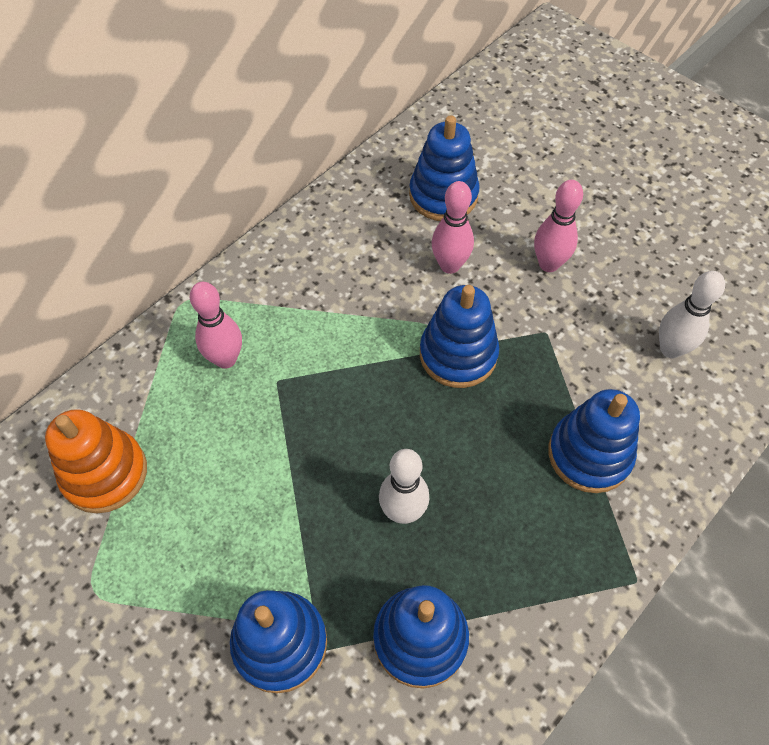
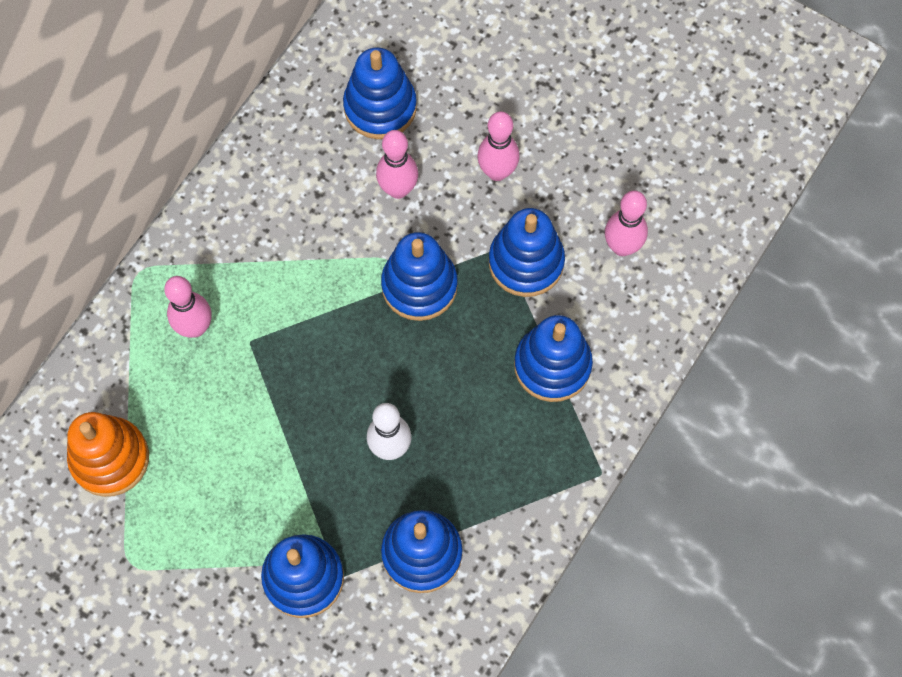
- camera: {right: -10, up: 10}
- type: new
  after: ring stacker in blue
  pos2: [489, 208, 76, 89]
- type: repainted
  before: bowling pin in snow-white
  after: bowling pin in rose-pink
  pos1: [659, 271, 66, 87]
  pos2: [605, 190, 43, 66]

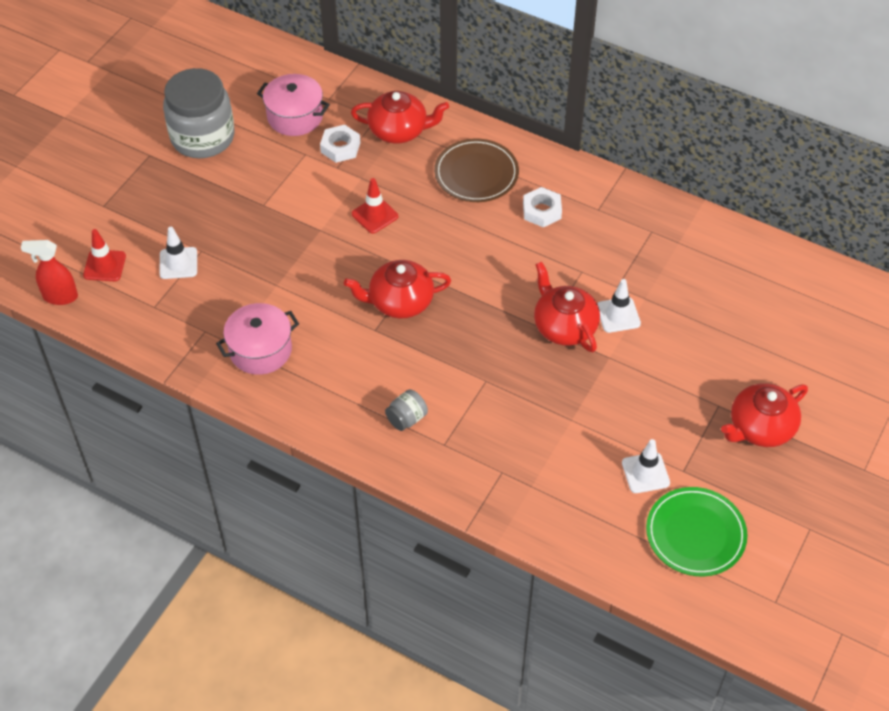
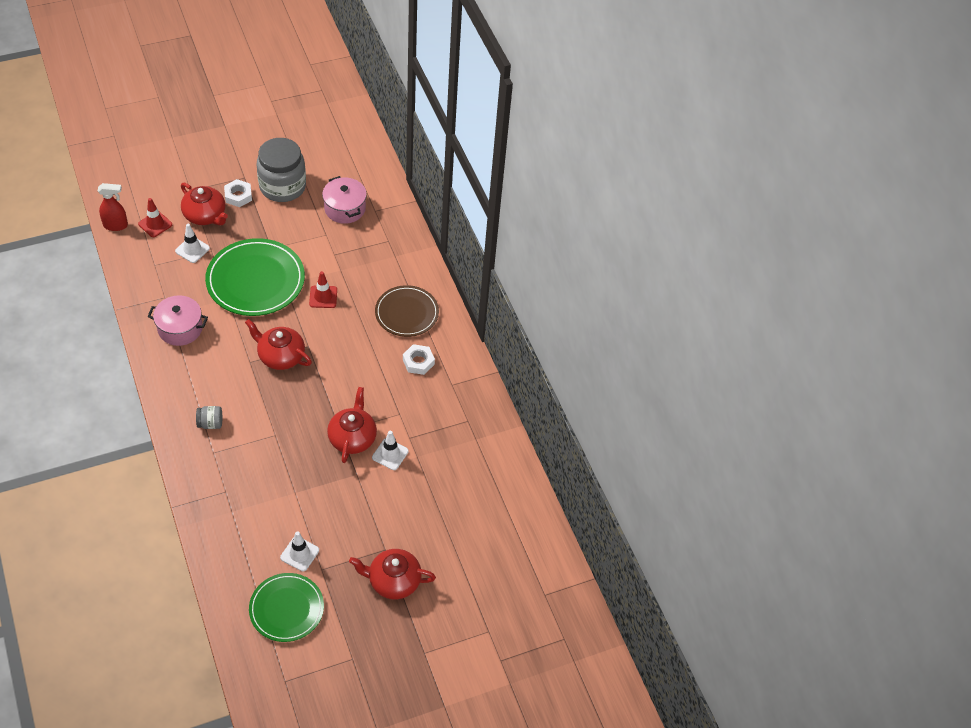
- camera: {right: 35, up: 0}
- type: rotated
  before: sprayer in scarlet
  pos1: [21, 240, 57, 65]
  pos2: [98, 183, 30, 48]
  turn: 135
- type: shifted
  before: teapot in scarlet
  pos1: [351, 91, 98, 53]
  pos2: [181, 183, 47, 42]
- type: new
  after: plate in emerald
  pos2: [205, 238, 100, 78]
- type: shifted
  before: hexagon nut in snow-white
  pos1: [320, 125, 40, 38]
  pos2: [224, 179, 28, 28]

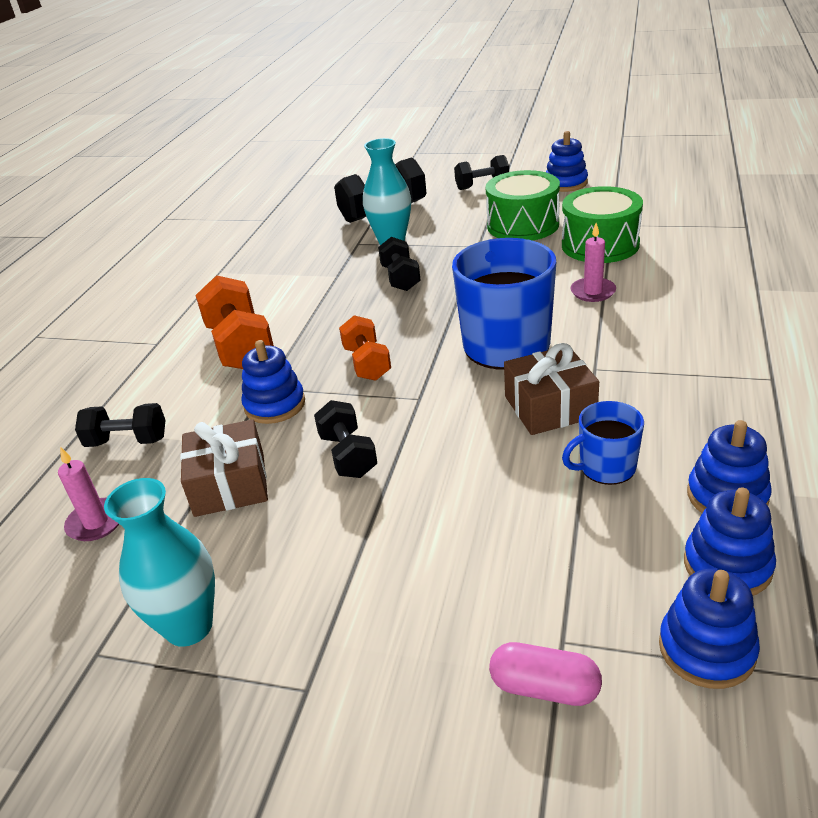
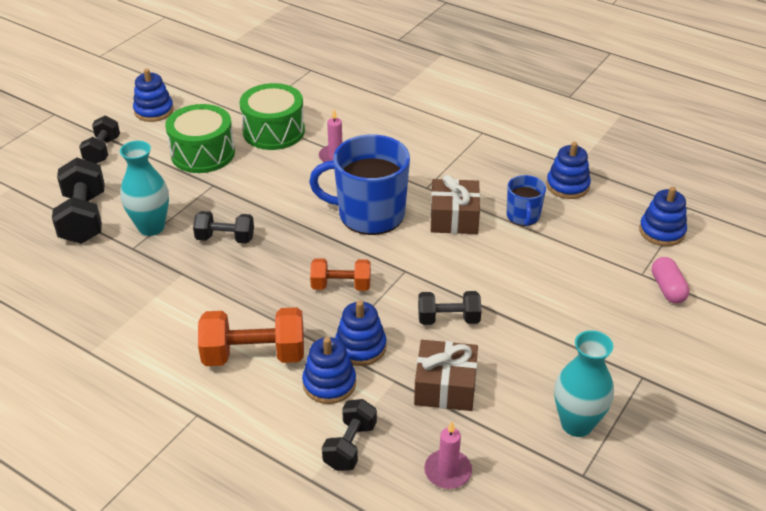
- camera: {right: -75, up: 5}
- type: shifted
  before: ring stacker in blue
  pos1: [684, 487, 92, 109]
  pos2: [302, 337, 54, 67]
- type: rotated
  before: pill shape in rose-pink
  pos1: [489, 642, 113, 64]
  pos2: [652, 257, 38, 46]
  turn: -45

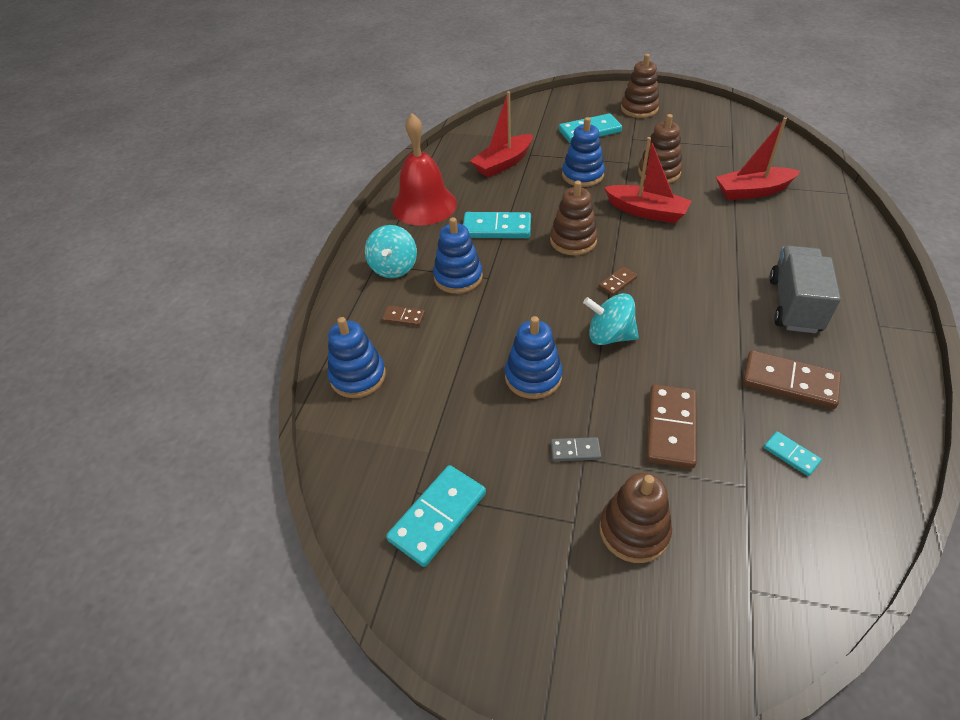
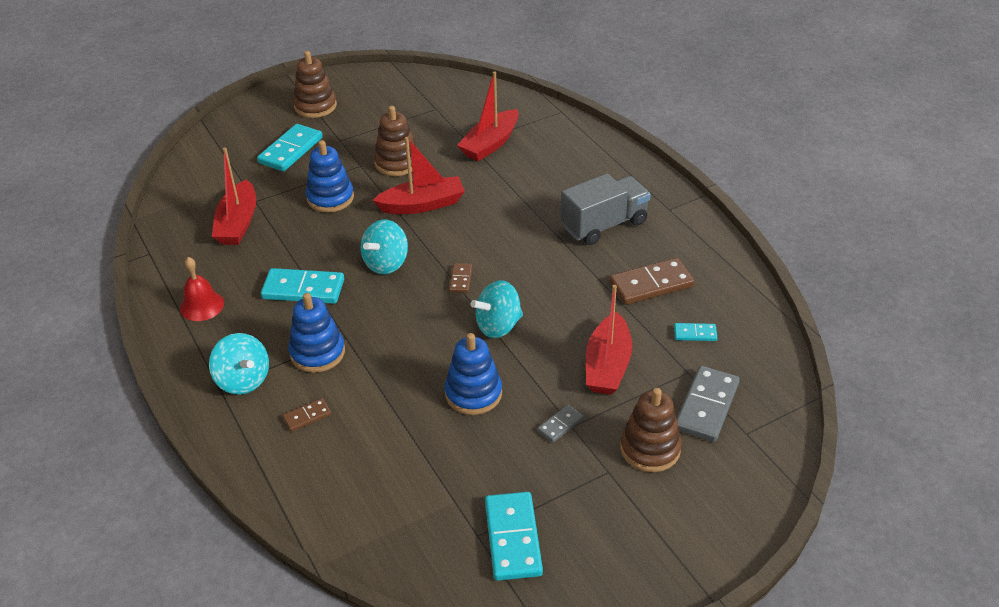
- camera: {right: -45, up: -5}
- type: scaled
  before: bell in scarlet
  pos1: [392, 113, 65, 113]
  pos2: [180, 257, 44, 64]
  scale: 0.55
- type: rotated
  before: domino tile in teal
  pos1: [463, 212, 68, 26]
  pos2: [261, 268, 83, 36]
  turn: 45
- type: swapped
  before: ring stacker in brown
  after: spinning top in teal
  pos1: [550, 181, 48, 74]
  pos2: [361, 220, 47, 55]
- type: rotated
  before: lorry in ash-grey
  pos1: [770, 246, 71, 87]
  pos2: [560, 173, 91, 72]
  turn: 90
- type: swapped
  before: domino tile in brown
  after: boat in scarlet
  pos1: [646, 384, 51, 85]
  pos2: [586, 285, 46, 110]
- type: new
  after: domino tile in ash-grey
  pos2: [676, 366, 64, 76]
- type: gone
  before: ring stacker in blue
  pos1: [328, 317, 58, 81]

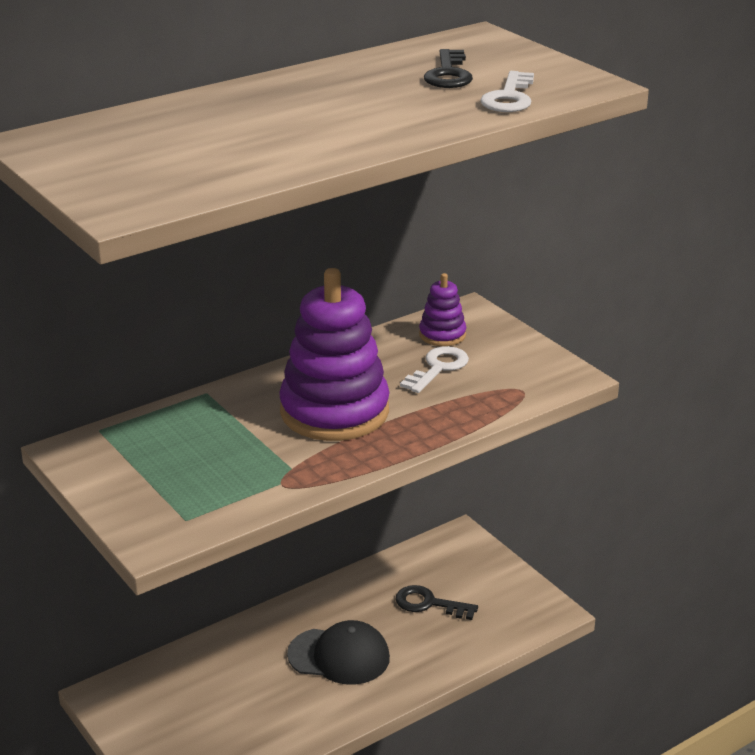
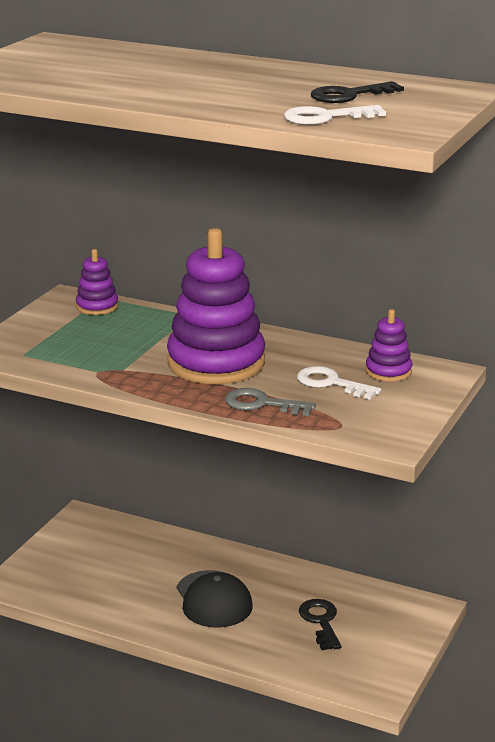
- camera: {right: 60, up: -5}
- type: new
  after: ring stacker in royal purple
  pos2: [76, 249, 42, 66]
- type: new
  after: latchkey in ash-grey
  pos2: [225, 388, 91, 28]
- type: rotated
  before: latchkey in snow-white
  pos1: [400, 346, 69, 47]
  pos2: [297, 366, 84, 34]
  turn: -150

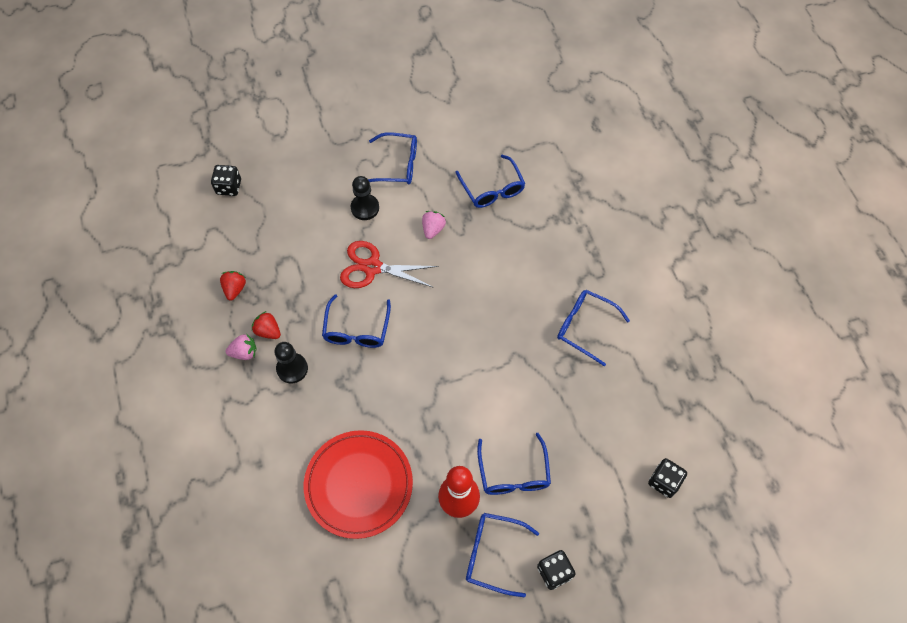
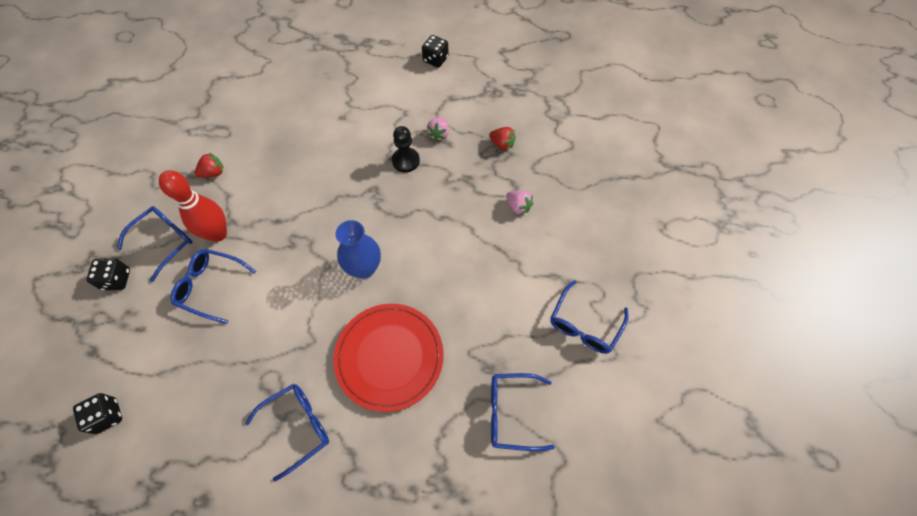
- camera: {right: 115, up: 0}
- type: shifted
  before: berry in scarlet
  pos1: [252, 311, 29, 28]
  pos2: [195, 153, 28, 25]
- type: shifted
  before: plate in scarlet
  pos1: [304, 430, 109, 109]
  pos2: [334, 304, 110, 108]
- type: new
  after: tall vase in blue
  pos2: [335, 220, 46, 59]
- type: shifted
  before: dice in jet-black
  pos1: [211, 165, 30, 31]
  pos2: [422, 35, 27, 33]
- type: shifted
  before: berry in rose-pink
  pos1: [422, 211, 24, 28]
  pos2: [506, 190, 28, 25]
- type: gone
  before: glasses in blue
  pos1: [322, 294, 69, 54]
- type: gone
  before: shears in scarlet
  pos1: [340, 241, 98, 47]
- type: gone
  before: pawn in jet-black
  pos1: [351, 176, 28, 44]

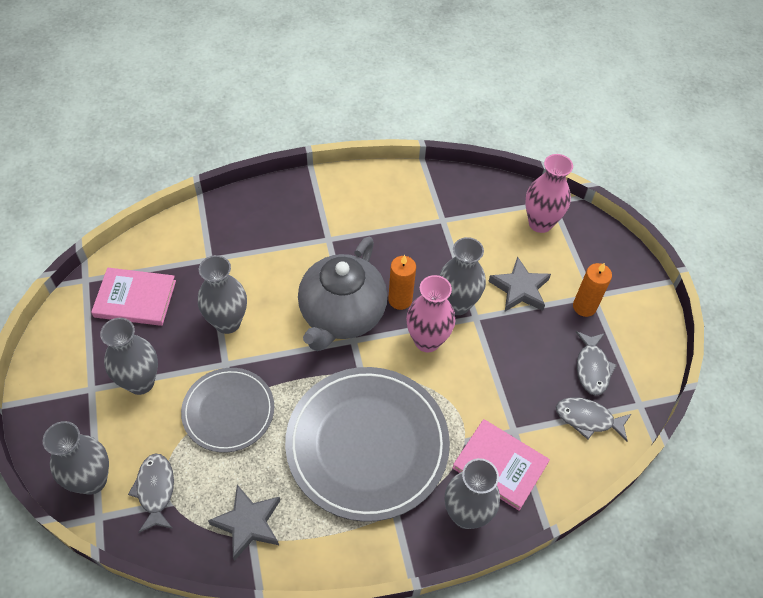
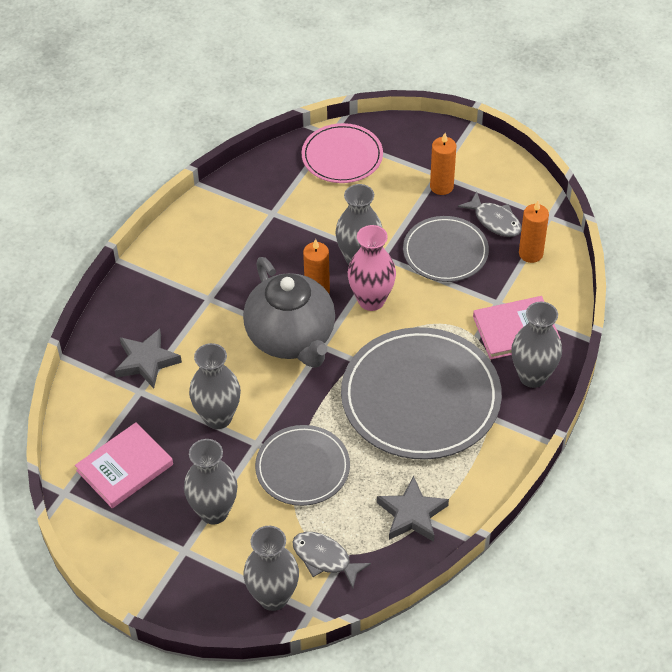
- camera: {right: -45, up: -5}
- type: shifted
  before: star shape in ash-grey
  pos1: [488, 256, 63, 55]
  pos2: [115, 329, 67, 60]
- type: swapped
  before: tall vase in rose-pink
  after: plate in rose-pink
  pos1: [525, 154, 48, 79]
  pos2: [302, 123, 81, 60]
- type: new
  after: plate in ash-grey
  pos2: [403, 216, 86, 66]
- type: swapped
  before: fish figure in ash-grey
  after: pillar candle in orange
  pos1: [556, 397, 75, 44]
  pos2: [519, 201, 30, 62]

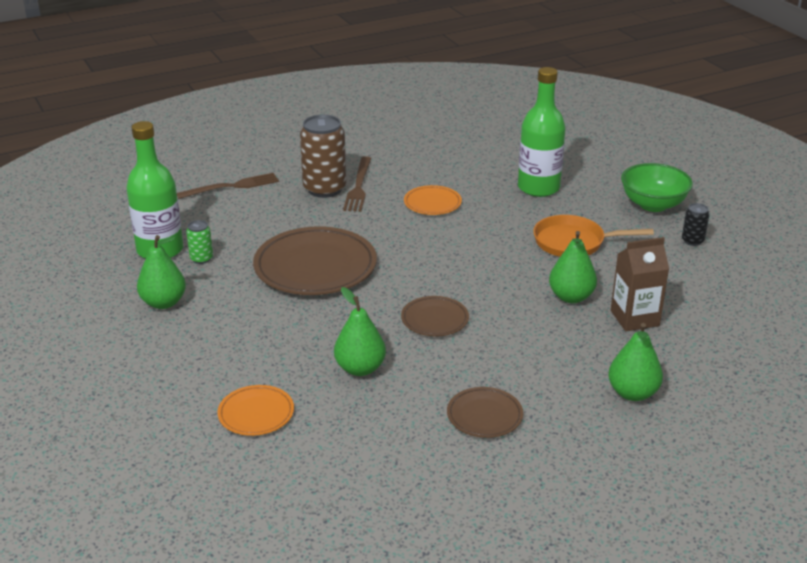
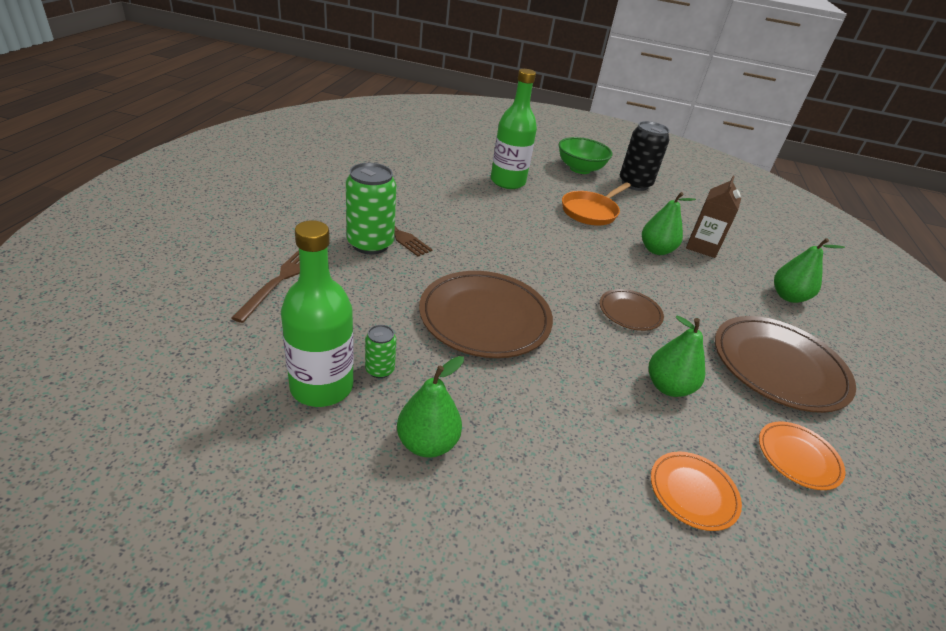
- camera: {right: -55, up: 5}
- type: repainted
  before: tin in brown
  after: tin in emerald
  pos1: [300, 115, 46, 83]
  pos2: [346, 163, 51, 91]
- type: scaled
  before: tin in jet-black
  pos1: [682, 203, 28, 43]
  pos2: [620, 121, 50, 70]
  scale: 2.06
- type: scaled
  before: plate in brown
  pos1: [447, 387, 76, 51]
  pos2: [715, 316, 141, 97]
  scale: 1.94
- type: shifted
  before: plate in orange
  pos1: [404, 185, 58, 30]
  pos2: [759, 421, 87, 69]

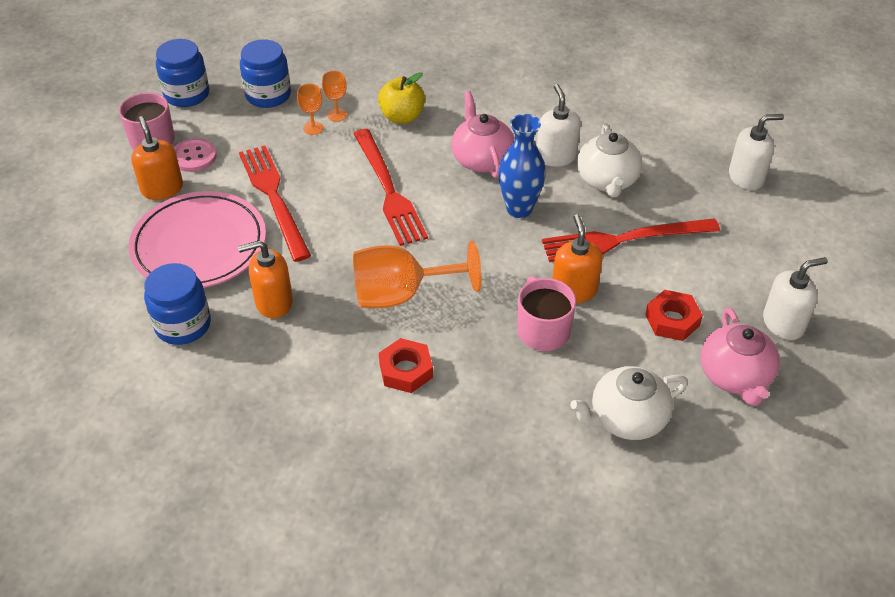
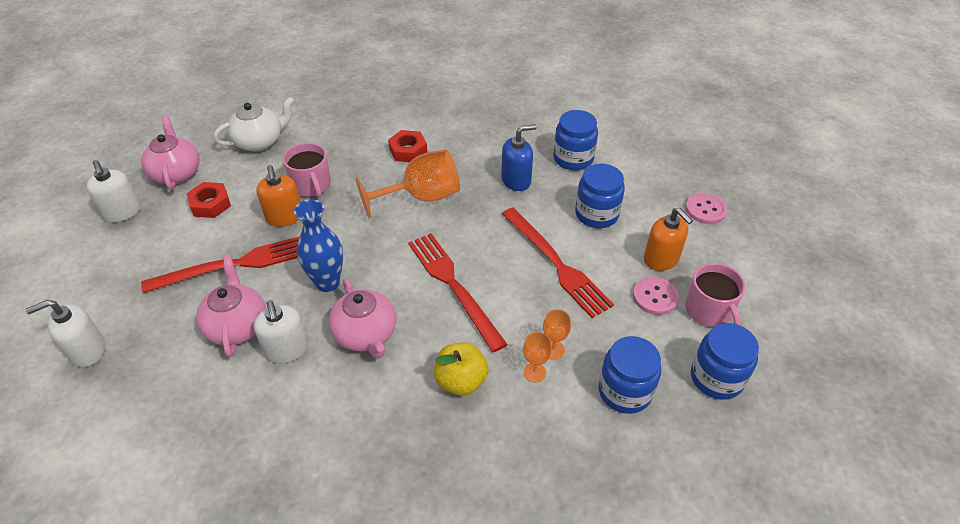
- camera: {right: 170, up: 0}
- type: rotated
  before: soap dispenser in snow-white
  pos1: [763, 257, 65, 83]
  pos2: [86, 160, 55, 62]
  turn: -90
- type: repainted
  before: teapot in snow-white
  after: teapot in rose-pink
  pos1: [577, 123, 65, 74]
  pos2: [196, 256, 70, 101]
- type: repainted
  before: soap dispenser in orange
  after: soap dispenser in blue
  pos1: [238, 240, 55, 78]
  pos2: [501, 124, 36, 67]
- type: swapped
  before: plate in rose-pink
  after: jam jar in blue
  pos1: [129, 191, 137, 97]
  pos2: [575, 164, 50, 64]
- type: new
  after: sewing button in rose-pink
  pos2: [686, 193, 42, 31]

